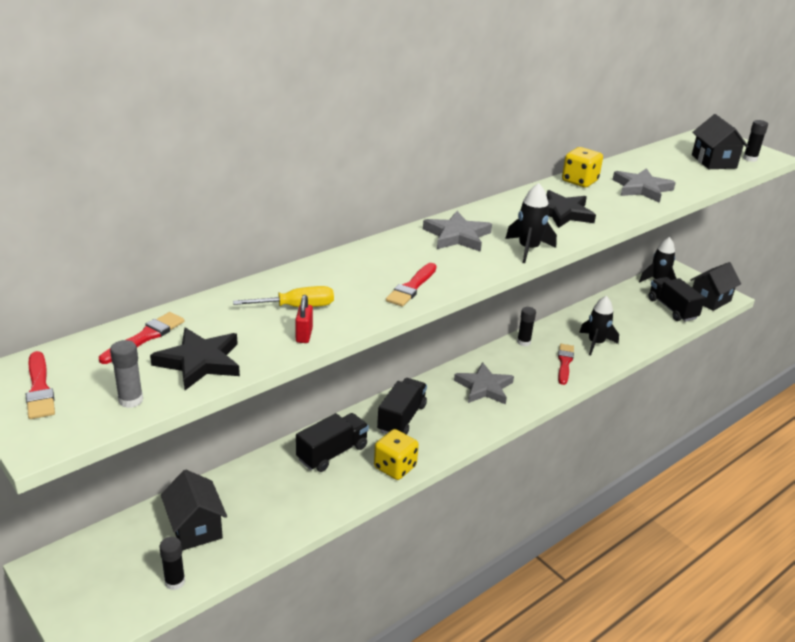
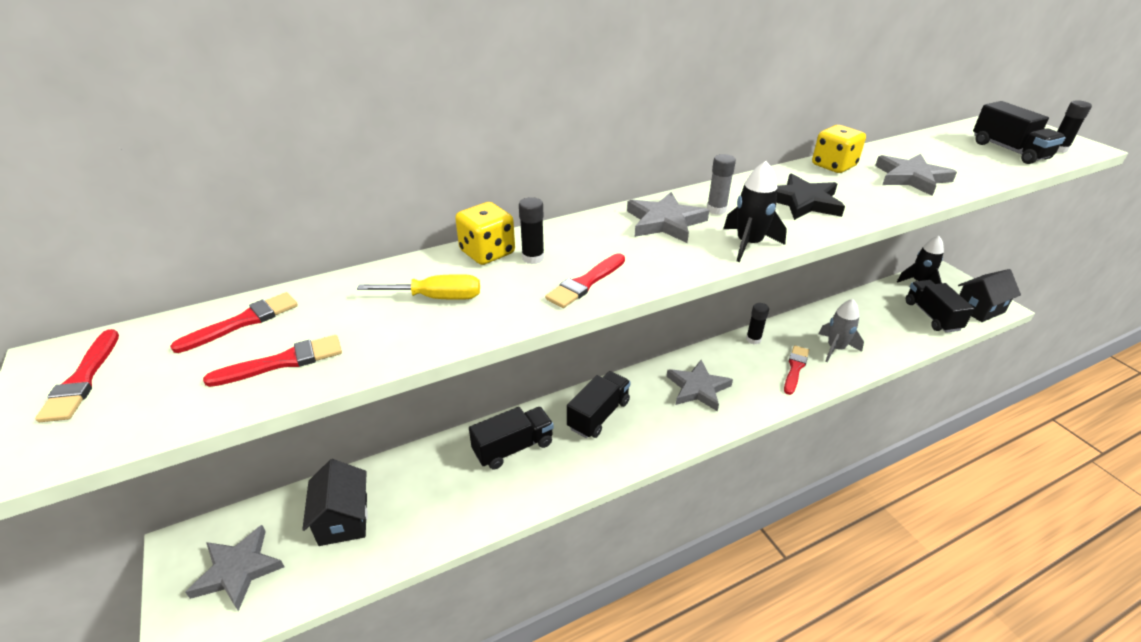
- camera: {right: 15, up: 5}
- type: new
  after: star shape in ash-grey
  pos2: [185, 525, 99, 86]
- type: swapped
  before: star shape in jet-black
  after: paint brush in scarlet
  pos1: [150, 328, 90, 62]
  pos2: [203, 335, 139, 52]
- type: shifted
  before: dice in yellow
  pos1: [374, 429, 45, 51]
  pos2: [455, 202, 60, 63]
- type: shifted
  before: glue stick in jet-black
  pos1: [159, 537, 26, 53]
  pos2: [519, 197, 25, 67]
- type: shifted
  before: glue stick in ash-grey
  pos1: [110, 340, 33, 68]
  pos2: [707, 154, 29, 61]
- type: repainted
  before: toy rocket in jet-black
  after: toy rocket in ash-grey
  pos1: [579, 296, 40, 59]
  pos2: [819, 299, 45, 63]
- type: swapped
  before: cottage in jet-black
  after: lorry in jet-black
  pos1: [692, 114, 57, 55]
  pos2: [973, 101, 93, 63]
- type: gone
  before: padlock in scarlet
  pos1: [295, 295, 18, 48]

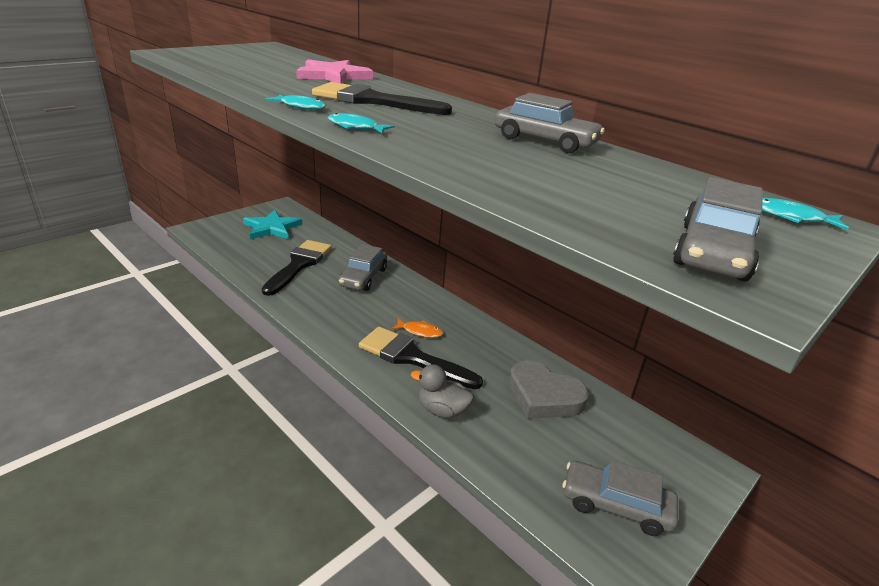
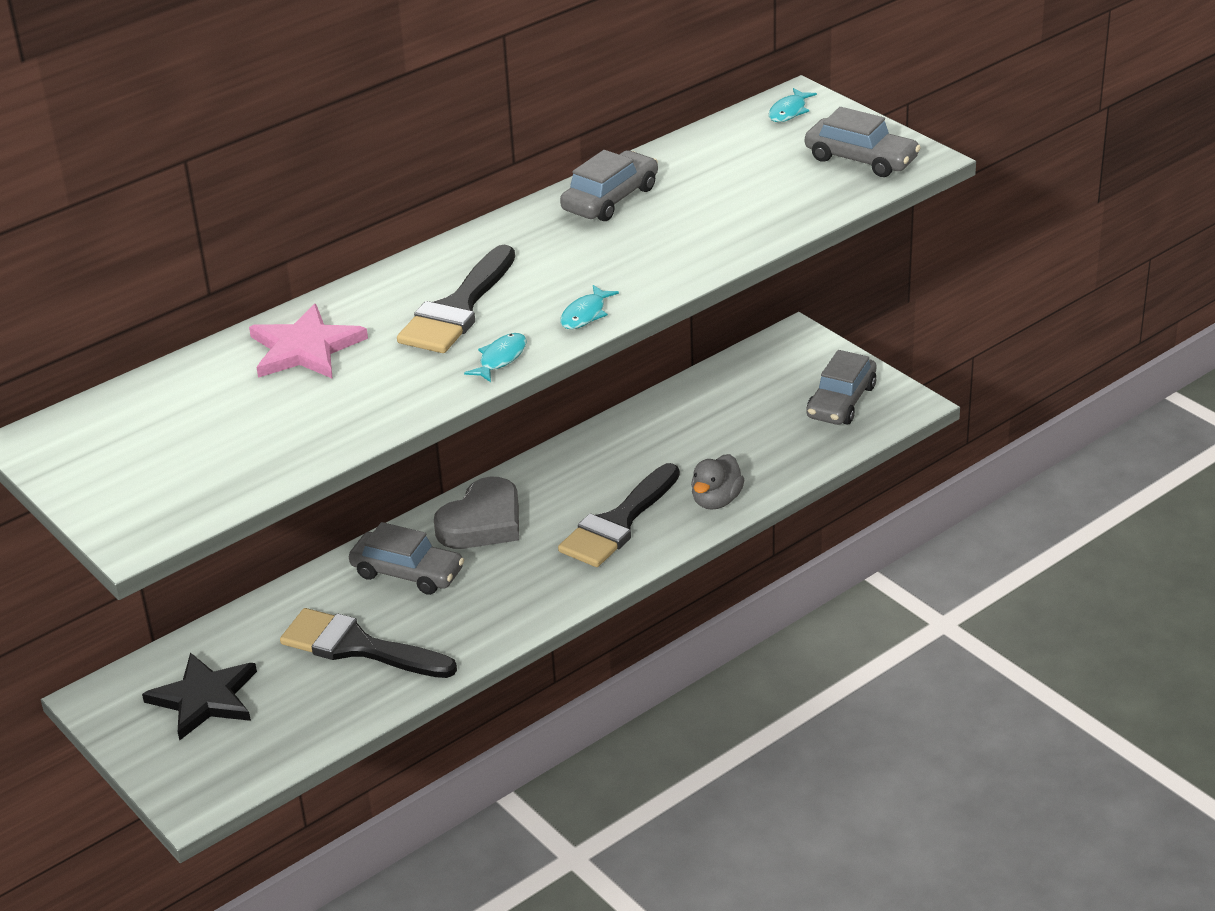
- camera: {right: -80, up: 5}
- type: repainted
  before: star shape in teal
  after: star shape in jet-black
  pos1: [243, 210, 59, 29]
  pos2: [142, 652, 115, 89]
- type: shifted
  before: heart in ash-grey
  pos1: [509, 360, 80, 59]
  pos2: [434, 477, 85, 72]
- type: gone
  before: fish figure in orange
  pos1: [391, 319, 52, 19]

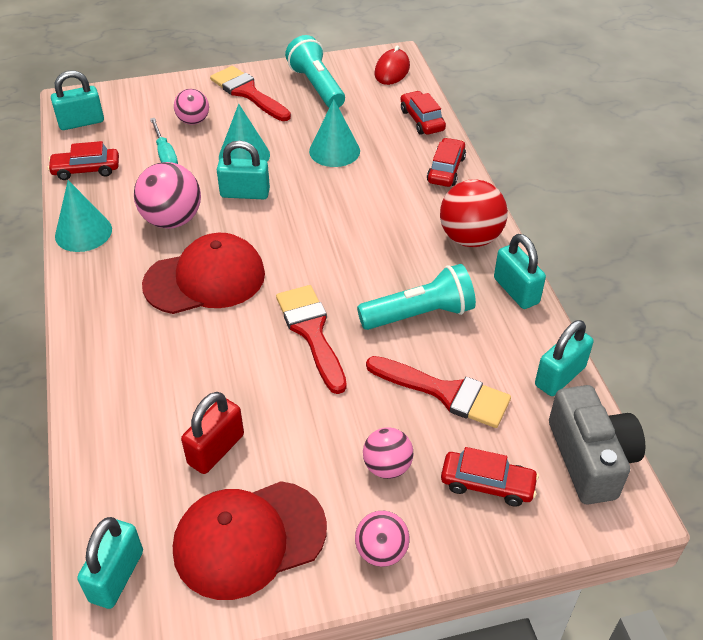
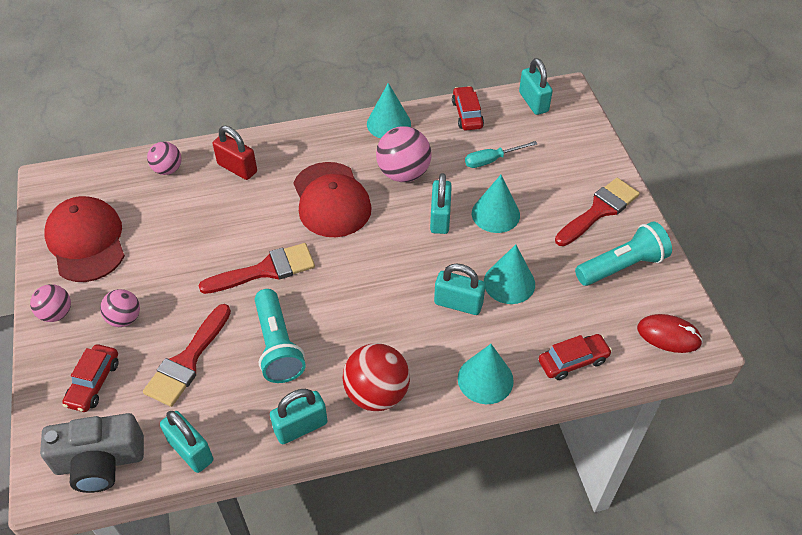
- camera: {right: 90, up: 5}
- type: shifted
  before: play ball in rose-pink
  pos1: [174, 89, 35, 36]
  pos2: [147, 142, 34, 33]
- type: shifted
  before: padlock in scarlet
  pos1: [181, 392, 63, 82]
  pos2: [213, 126, 44, 54]
- type: shifted
  before: padlock in teal
  pos1: [77, 517, 66, 92]
  pos2: [434, 263, 51, 52]
- type: swapped
  before: car in scarlet
  after: cone in teal
  pos1: [427, 138, 39, 49]
  pos2: [458, 344, 56, 60]

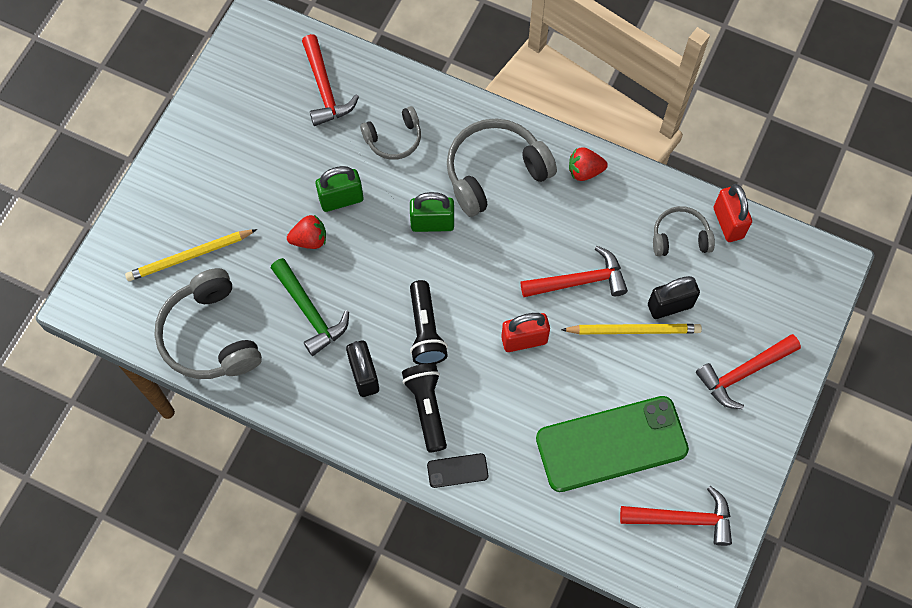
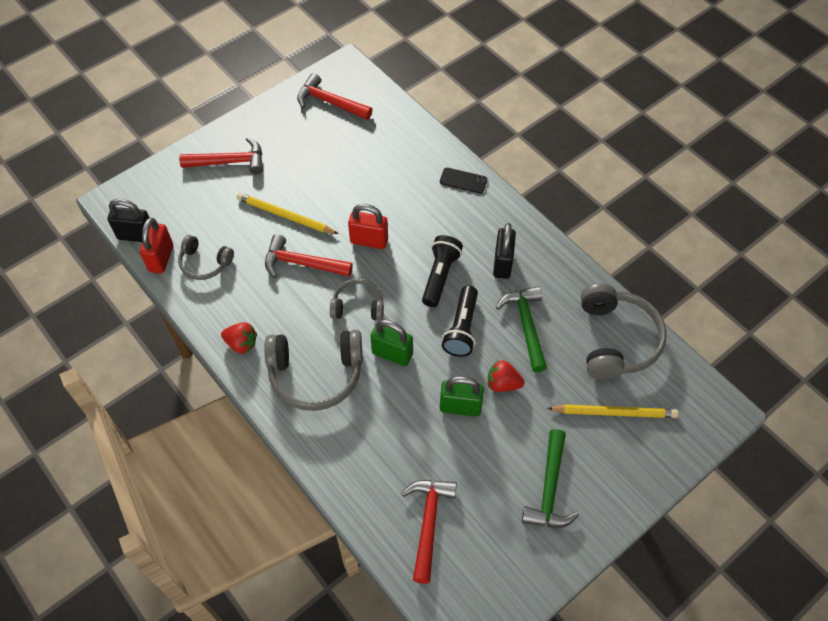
- camera: {right: -155, up: -10}
- type: shifted
  before: padlock in jet-black
  pos1: [648, 276, 52, 43]
  pos2: [107, 199, 43, 43]
- type: shifted
  before: headphones in ash-grey
  pos1: [360, 106, 61, 54]
  pos2: [330, 279, 54, 42]
- type: shifted
  before: torch in jet-black
  pos1: [402, 363, 45, 90]
  pos2: [442, 286, 36, 71]
- type: new
  after: claw hammer in emerald
  pos2: [522, 429, 57, 99]
- type: gone
  before: mobile phone in emerald
  pos1: [536, 396, 153, 96]

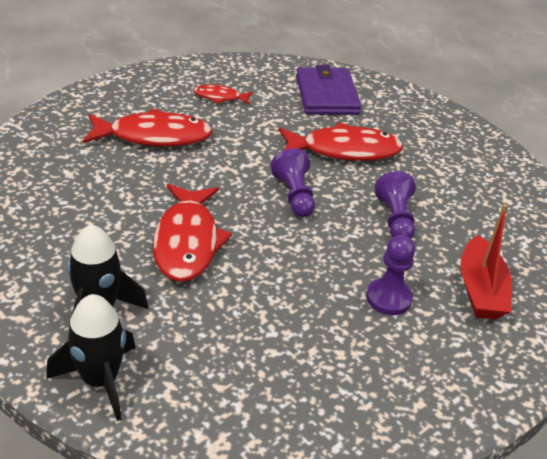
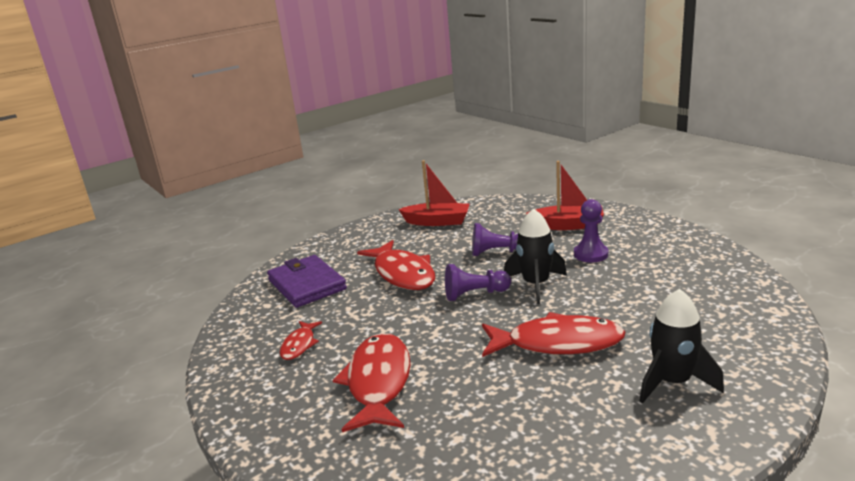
- camera: {right: -80, up: -15}
- type: rotated
  before: billfold in royal purple
  pos1: [296, 65, 65, 50]
  pos2: [267, 255, 80, 53]
  turn: 60
- type: rotated
  before: fish figure in scarlet
  pos1: [279, 122, 124, 39]
  pos2: [357, 240, 78, 50]
  turn: 150
- type: new
  after: boat in scarlet
  pos2: [398, 160, 71, 66]
- type: shifted
  before: toy rocket in jet-black
  pos1: [46, 294, 90, 127]
  pos2: [504, 209, 63, 95]

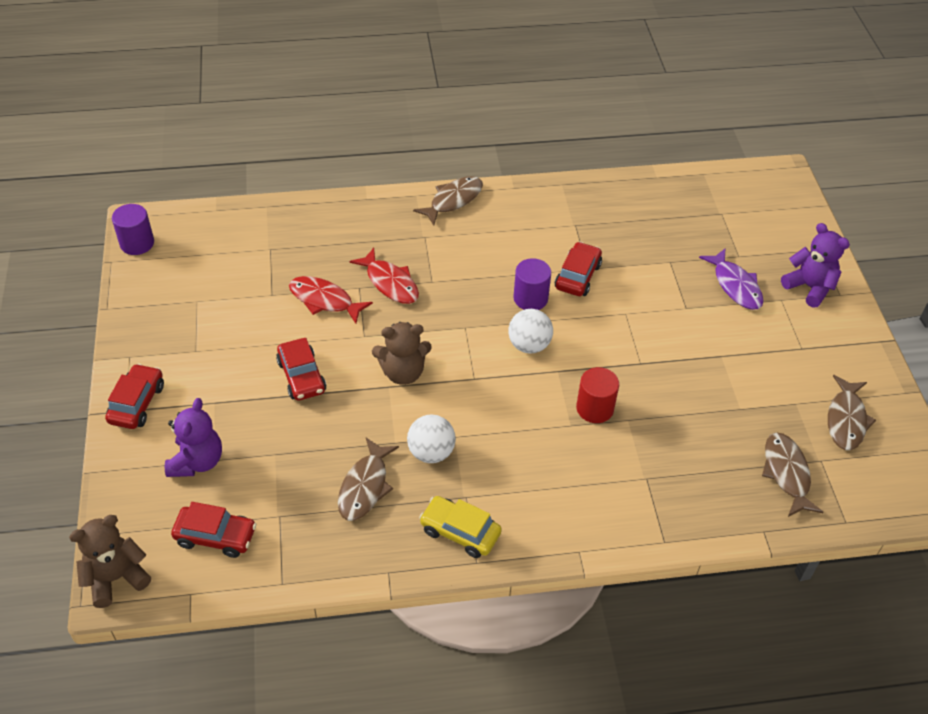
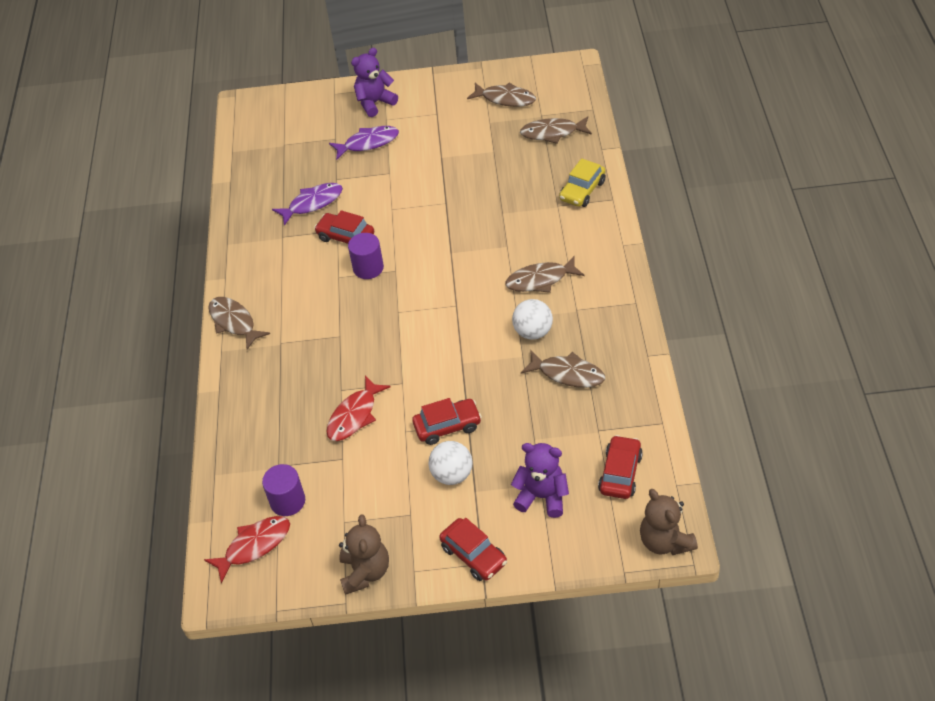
- camera: {right: -80, up: 0}
- type: shifted
  before: fish figure in scarlet
  pos1: [350, 248, 69, 56]
  pos2: [204, 516, 86, 67]
- type: shifted
  before: solid cylinder in royal purple
  pos1: [112, 204, 42, 51]
  pos2: [262, 464, 43, 52]
- type: new
  after: fish figure in royal purple
  pos2: [272, 183, 71, 43]
- type: shifted
  before: teddy bear in brown
  pos1: [372, 322, 60, 63]
  pos2: [339, 514, 50, 81]
- type: shifted
  before: play ball in snow-white
  pos1: [508, 309, 45, 45]
  pos2: [429, 441, 43, 44]
- type: rotated
  before: car in scarlet
  pos1: [105, 364, 59, 65]
  pos2: [439, 518, 68, 63]
  turn: -150
- type: new
  after: fish figure in brown
  pos2: [505, 255, 79, 38]
- type: shifted
  before: car in yellow
  pos1: [419, 496, 83, 62]
  pos2: [559, 158, 47, 49]
- type: gone
  before: solid cylinder in scarlet
  pos1: [576, 367, 43, 56]

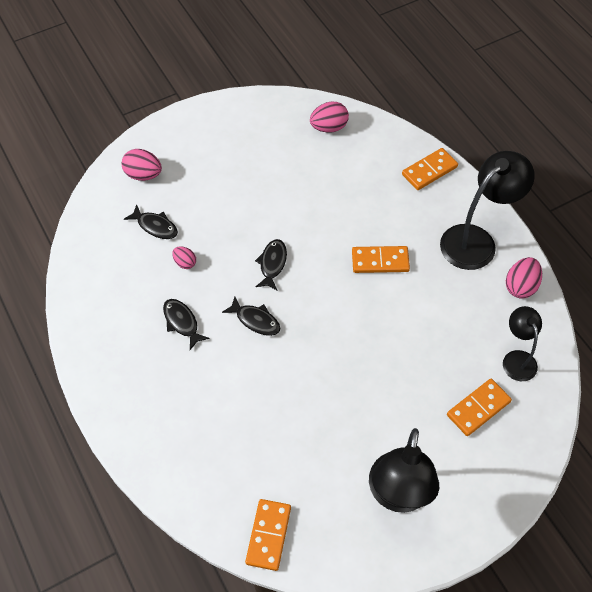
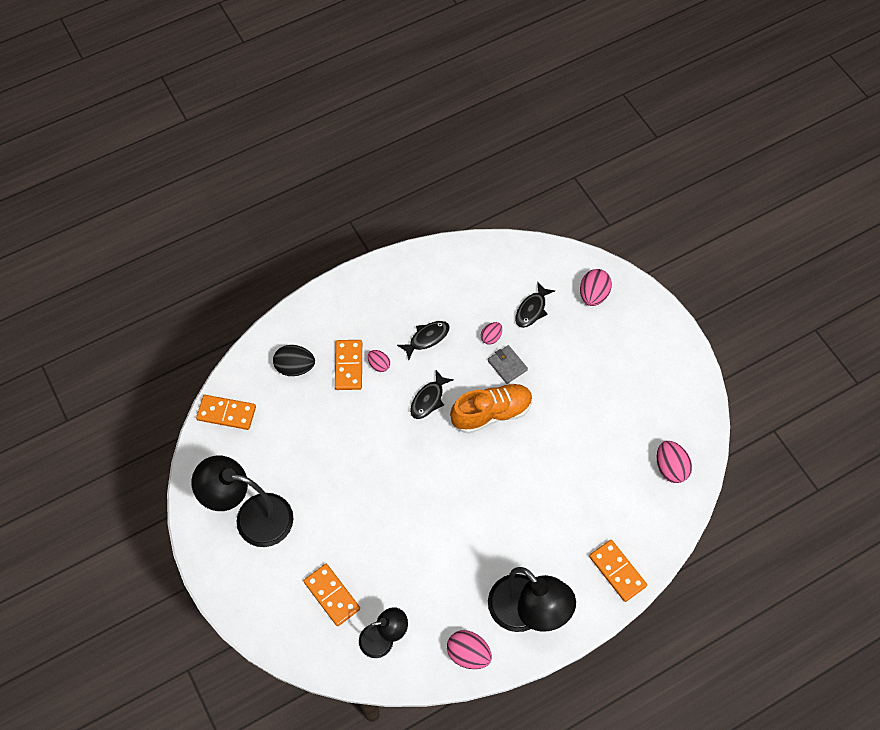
- camera: {right: 90, up: 5}
- type: new
  after: toy egg in jet-black
  pos2: [273, 345, 42, 31]
- type: shifted
  before: domino tile in orange
  pos1: [352, 246, 58, 27]
  pos2: [335, 340, 27, 50]
- type: new
  after: toy egg in rose-pink
  pos2: [368, 350, 22, 22]
- type: swapped
  before: fish figure in jet-black
  after: lace-up shoe in orange
  pos1: [255, 239, 32, 52]
  pos2: [450, 383, 82, 51]
- type: new
  after: billfold in ash-grey
  pos2: [488, 345, 40, 39]

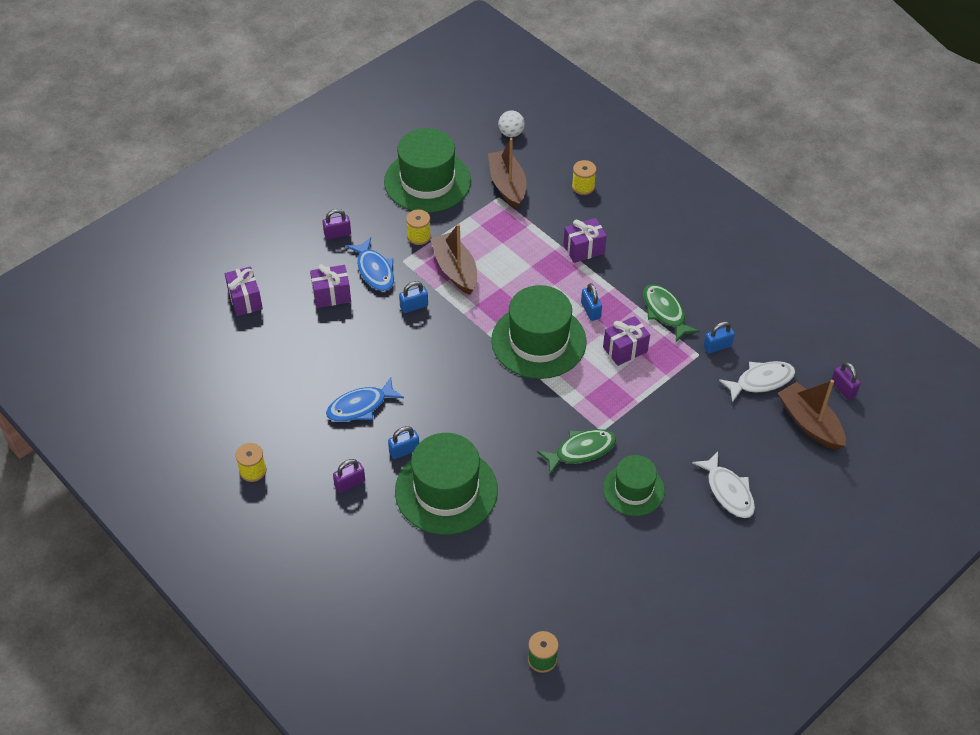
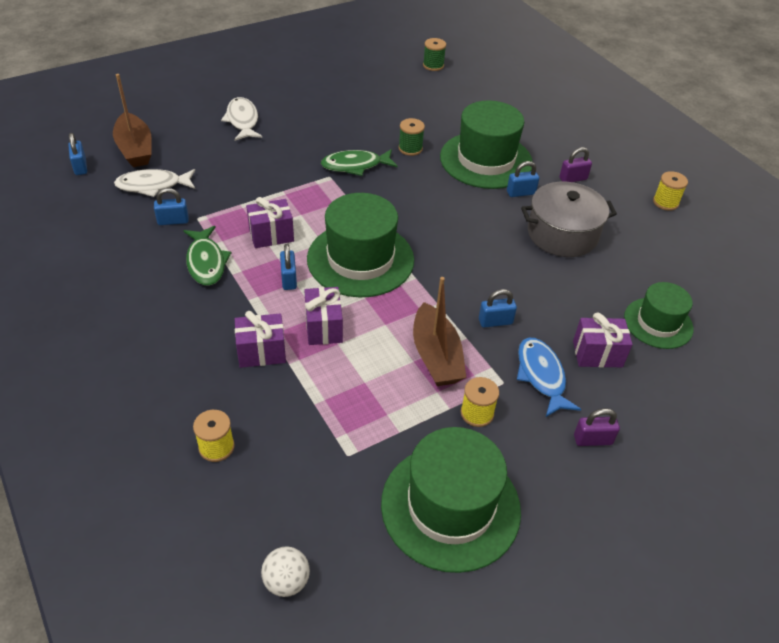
- camera: {right: -170, up: -5}
- type: repainted
  before: padlock in royal purple
  after: padlock in blue
  pos1: [831, 362, 30, 38]
  pos2: [68, 133, 19, 42]
- type: shifted
  before: wrapped gift in royal purple
  pos1: [225, 266, 38, 50]
  pos2: [304, 287, 39, 58]
- type: new
  after: spool in emerald
  pos2: [398, 118, 27, 38]
- type: swapped
  before: fish figure in blue
  after: cooking pot in ash-grey
  pos1: [326, 377, 78, 45]
  pos2: [521, 182, 96, 75]
- type: shifted
  before: hat in emerald
  pos1: [603, 455, 62, 61]
  pos2: [624, 282, 70, 67]
- type: gone
  before: boat in brown
  pos1: [488, 138, 38, 71]

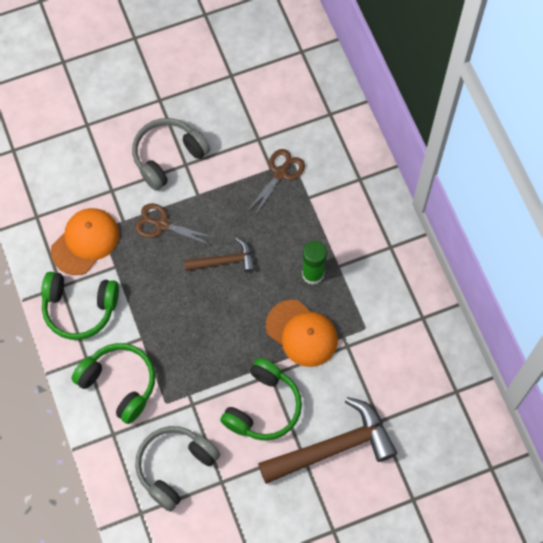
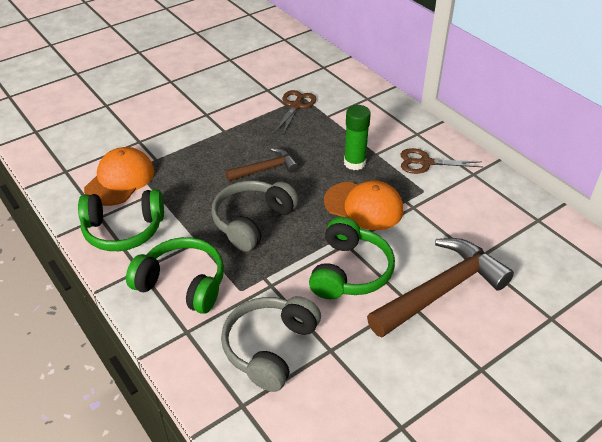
- camera: {right: -15, up: -25}
- type: shifted
  before: headphones in ash-grey
  pos1: [132, 118, 78, 73]
  pos2: [211, 180, 88, 72]
- type: shifted
  before: shears in brown
  pos1: [135, 203, 80, 42]
  pos2: [401, 148, 81, 26]

